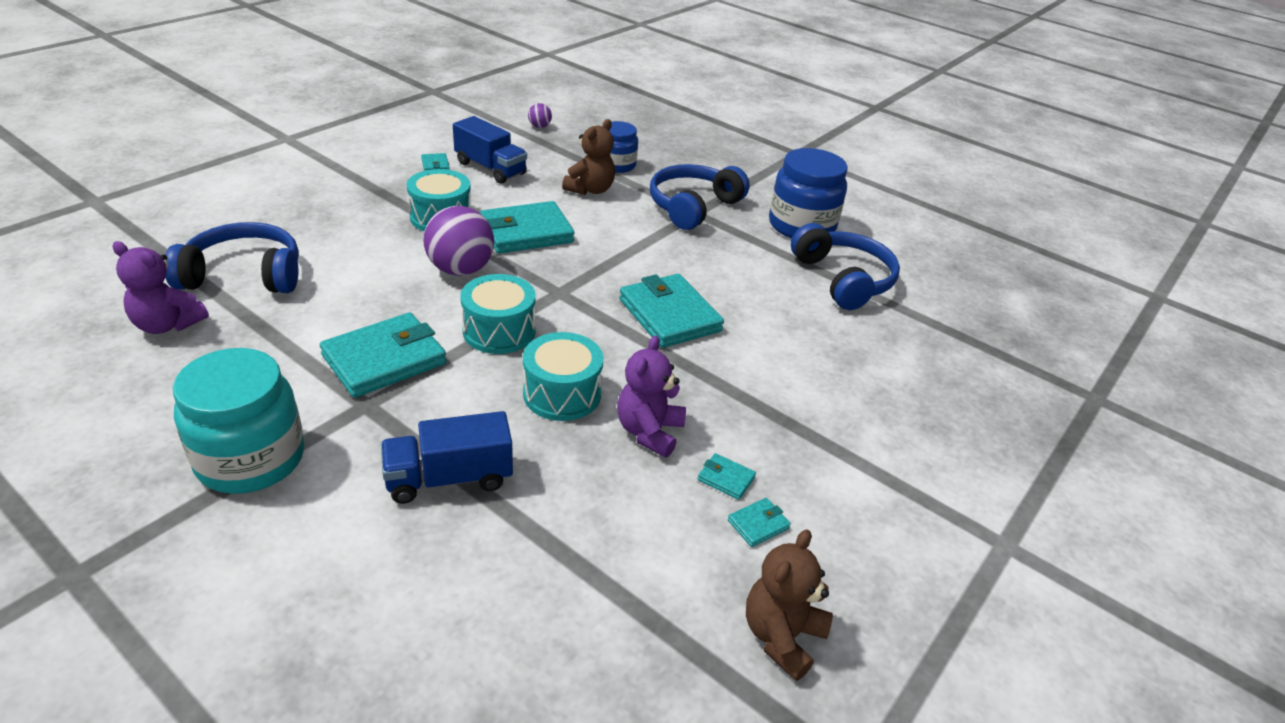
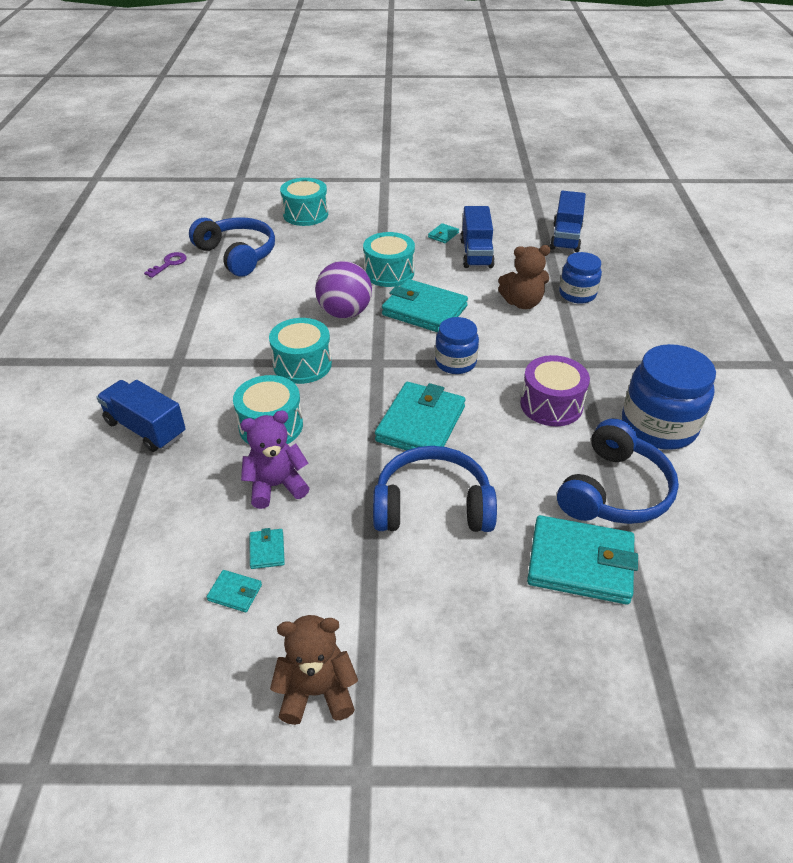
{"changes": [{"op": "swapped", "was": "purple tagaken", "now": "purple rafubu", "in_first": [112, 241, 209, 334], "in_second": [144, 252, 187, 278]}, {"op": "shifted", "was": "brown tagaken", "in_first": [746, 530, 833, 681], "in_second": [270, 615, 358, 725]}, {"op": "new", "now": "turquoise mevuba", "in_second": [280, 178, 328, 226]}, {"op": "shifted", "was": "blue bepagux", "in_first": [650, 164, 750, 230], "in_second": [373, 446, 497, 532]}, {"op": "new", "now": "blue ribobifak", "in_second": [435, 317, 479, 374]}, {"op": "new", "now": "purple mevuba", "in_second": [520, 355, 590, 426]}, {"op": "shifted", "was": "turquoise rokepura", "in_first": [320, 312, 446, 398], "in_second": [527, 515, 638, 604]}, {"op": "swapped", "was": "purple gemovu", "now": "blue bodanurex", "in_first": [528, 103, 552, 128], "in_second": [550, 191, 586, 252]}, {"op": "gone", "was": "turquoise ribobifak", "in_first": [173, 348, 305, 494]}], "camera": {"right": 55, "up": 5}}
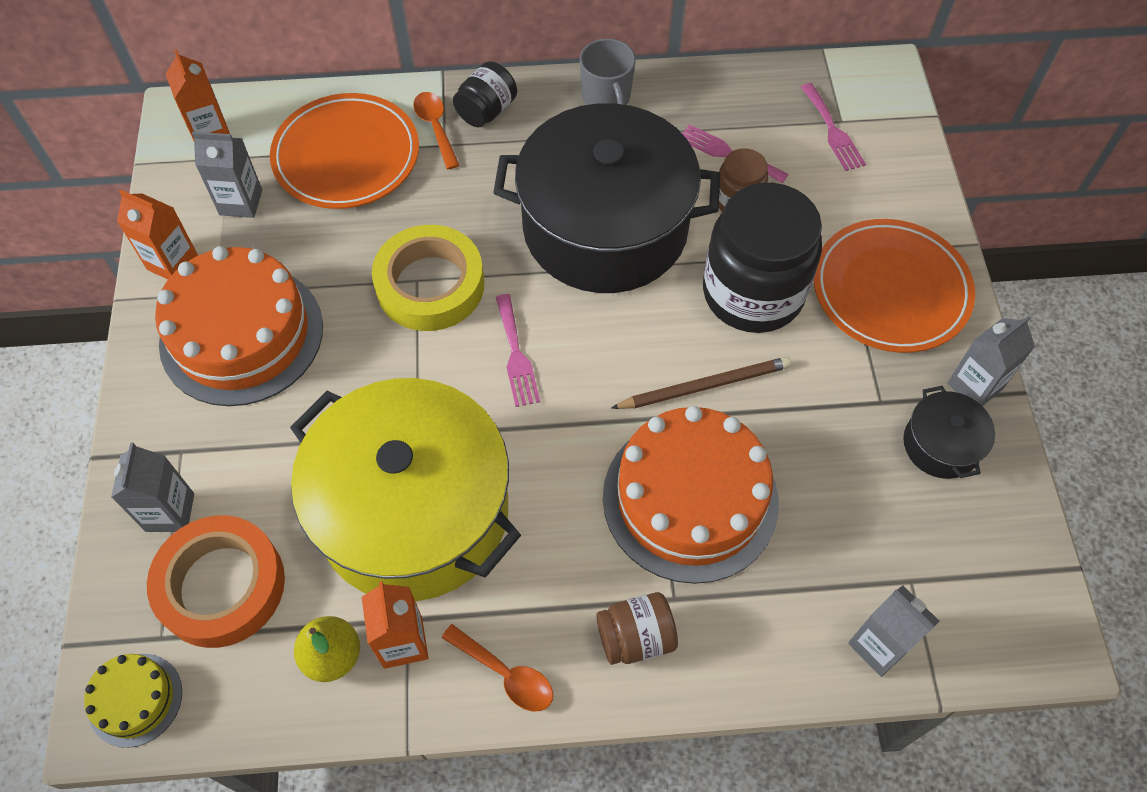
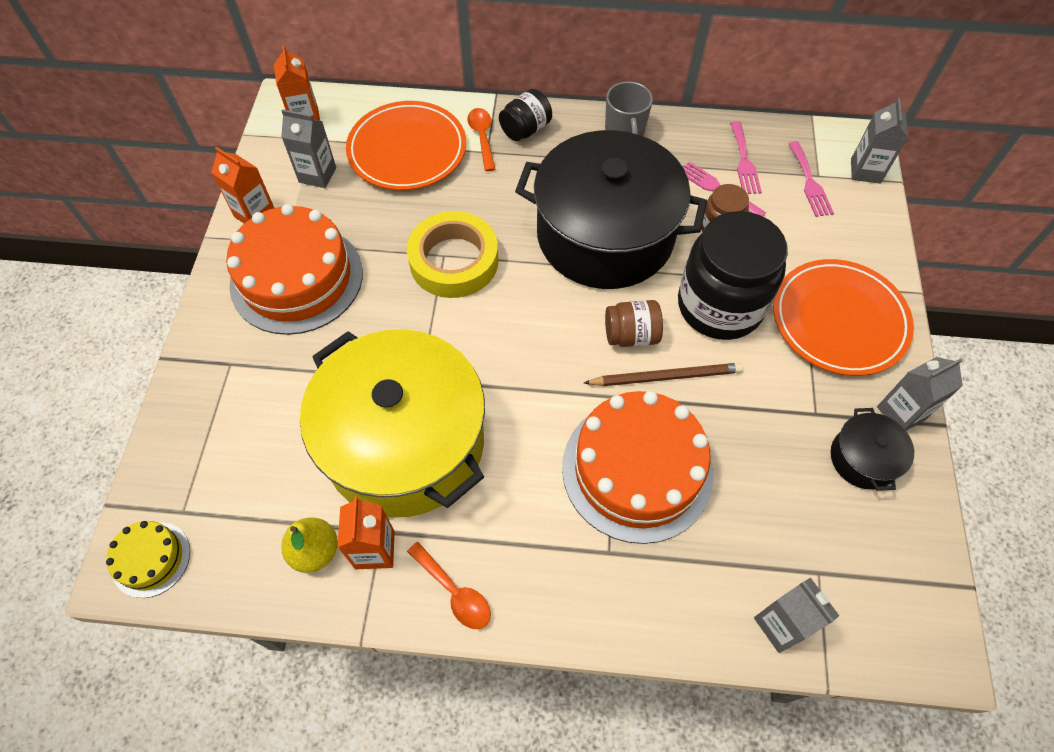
{"changes": [{"op": "shifted", "was": "brown ribobifak", "in_first": [596, 592, 678, 665], "in_second": [605, 300, 663, 347]}, {"op": "shifted", "was": "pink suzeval", "in_first": [496, 294, 540, 407], "in_second": [730, 121, 762, 194]}, {"op": "shifted", "was": "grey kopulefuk", "in_first": [111, 443, 194, 532], "in_second": [851, 98, 908, 184]}, {"op": "gone", "was": "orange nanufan", "in_first": [147, 515, 285, 648]}], "camera": {"right": 10, "up": 0}}
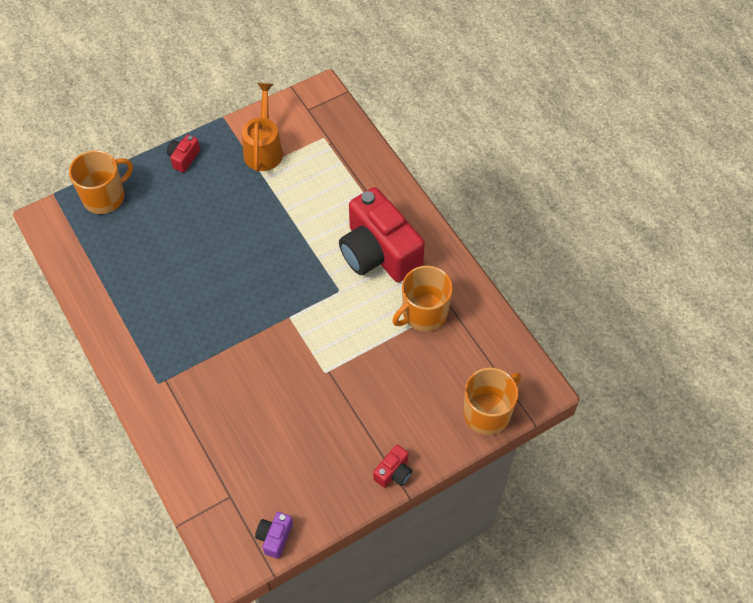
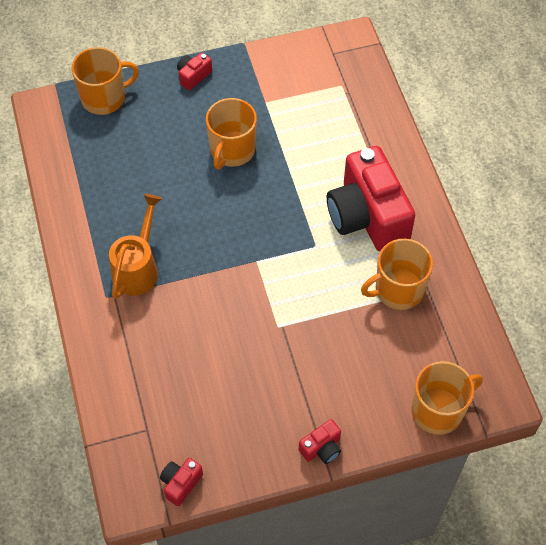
{"changes": [{"op": "shifted", "was": "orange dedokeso", "in_first": [242, 83, 283, 172], "in_second": [109, 194, 162, 299]}, {"op": "repainted", "was": "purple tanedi", "now": "red tanedi", "in_first": [255, 512, 293, 559], "in_second": [160, 458, 203, 506]}, {"op": "new", "now": "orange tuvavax", "in_second": [206, 98, 257, 169]}], "camera": {"right": 15, "up": 0}}
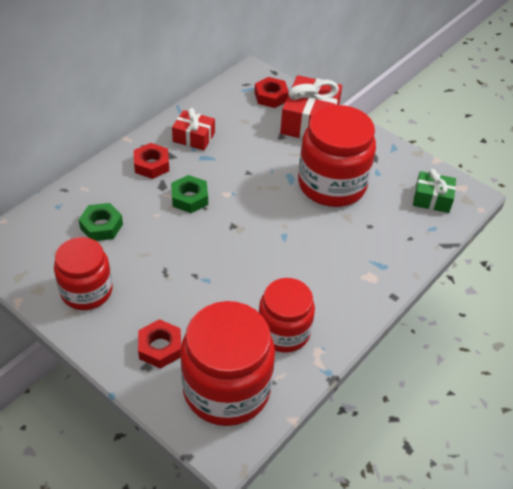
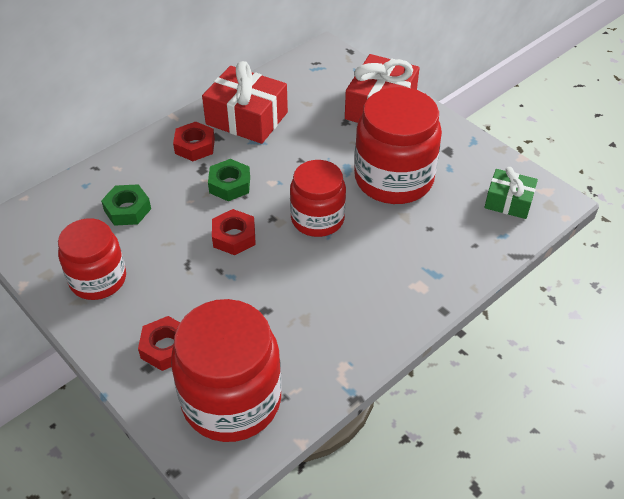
{"changes": [{"op": "scaled", "was": "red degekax", "in_first": [172, 108, 215, 150], "in_second": [202, 61, 288, 144], "ratio": 1.69}, {"op": "shifted", "was": "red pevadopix", "in_first": [254, 77, 289, 108], "in_second": [212, 209, 256, 255]}, {"op": "shifted", "was": "red ribobifak", "in_first": [259, 278, 315, 353], "in_second": [290, 160, 346, 237]}], "camera": {"right": 10, "up": 0}}
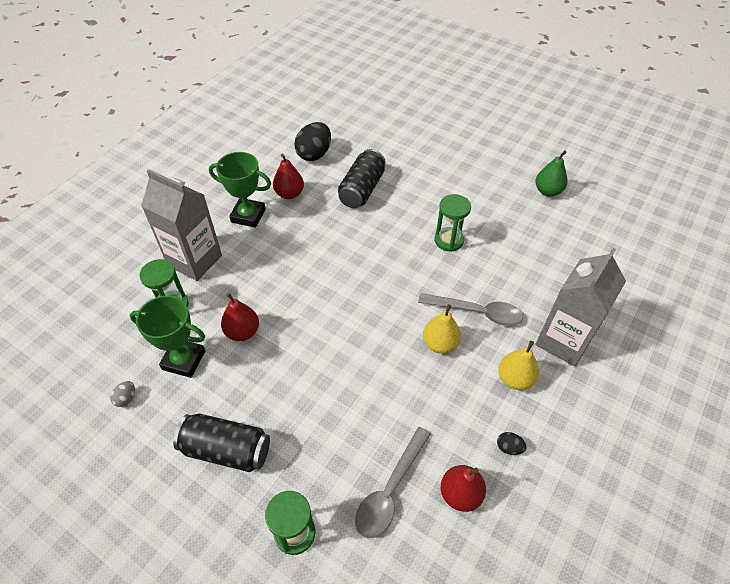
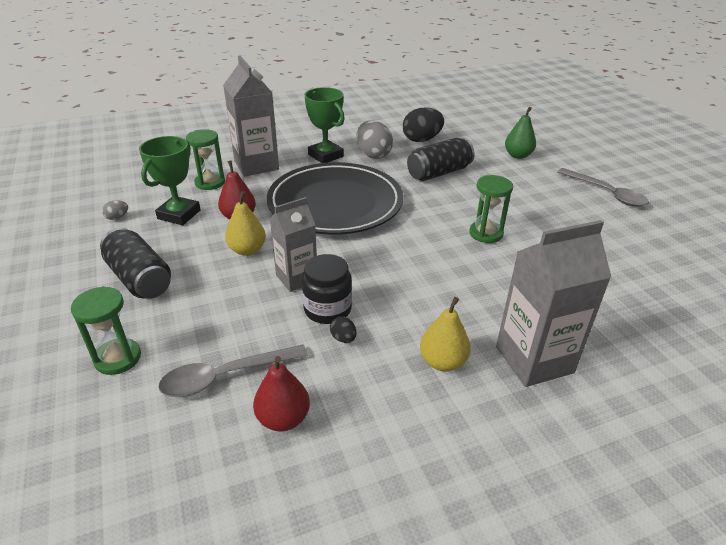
{"changes": [{"op": "rotated", "was": "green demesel", "in_first": [130, 296, 205, 378], "in_second": [139, 136, 201, 225], "clockwise": 60}, {"op": "shifted", "was": "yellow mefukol", "in_first": [423, 304, 461, 354], "in_second": [225, 191, 266, 256]}, {"op": "new", "now": "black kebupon", "in_second": [267, 162, 404, 235]}, {"op": "new", "now": "grey kopulefuk", "in_second": [270, 197, 317, 292]}, {"op": "new", "now": "black ribobifak", "in_second": [302, 254, 352, 324]}, {"op": "shifted", "was": "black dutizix", "in_first": [497, 432, 527, 455], "in_second": [330, 316, 356, 343]}, {"op": "swapped", "was": "red mefukol", "now": "grey dutizix", "in_first": [273, 154, 304, 199], "in_second": [356, 120, 393, 159]}, {"op": "shifted", "was": "green mefukol", "in_first": [535, 150, 567, 197], "in_second": [505, 107, 536, 159]}, {"op": "shifted", "was": "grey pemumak", "in_first": [418, 293, 523, 326], "in_second": [558, 168, 649, 207]}], "camera": {"right": 35, "up": -15}}
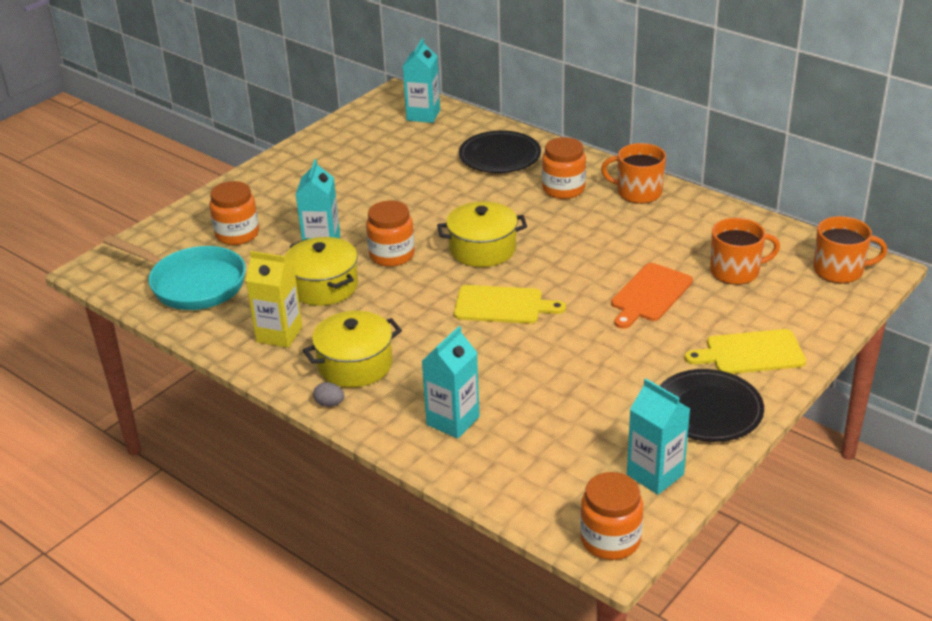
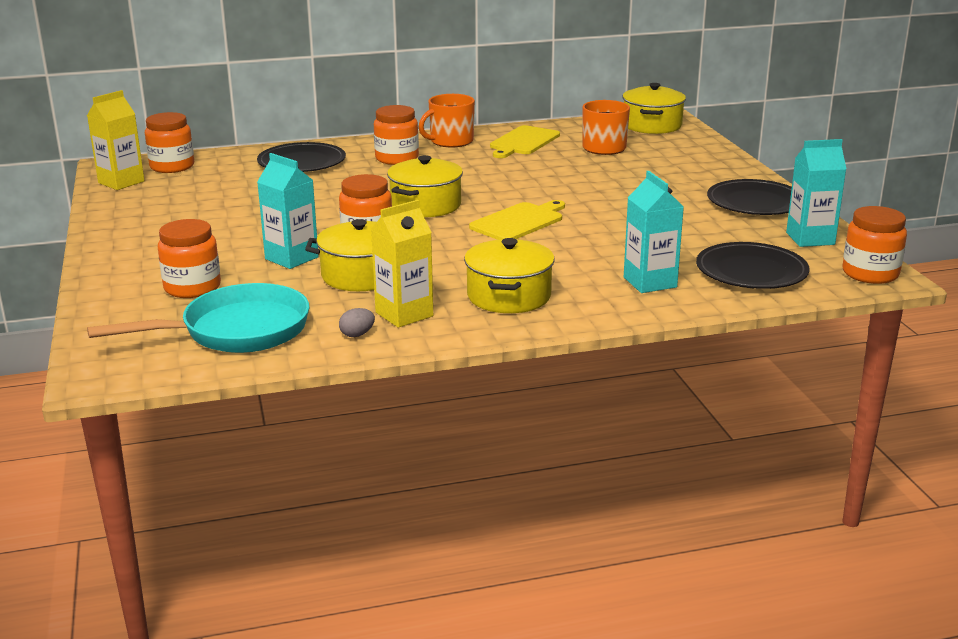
{"changes": [{"op": "new", "now": "yellow kopulefuk", "in_second": [87, 90, 145, 190]}, {"op": "swapped", "was": "turquoise kopulefuk", "now": "orange ribobifak", "in_first": [402, 38, 440, 123], "in_second": [145, 112, 194, 173]}, {"op": "shifted", "was": "grey dutizix", "in_first": [313, 382, 344, 407], "in_second": [339, 308, 375, 337]}, {"op": "shifted", "was": "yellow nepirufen", "in_first": [685, 329, 806, 374], "in_second": [490, 125, 560, 158]}, {"op": "swapped", "was": "orange tuvavax", "now": "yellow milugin", "in_first": [813, 216, 887, 283], "in_second": [622, 83, 686, 134]}, {"op": "new", "now": "black kebupon", "in_second": [696, 242, 810, 289]}, {"op": "gone", "was": "orange nepirufen", "in_first": [611, 263, 693, 329]}], "camera": {"right": -55, "up": -10}}
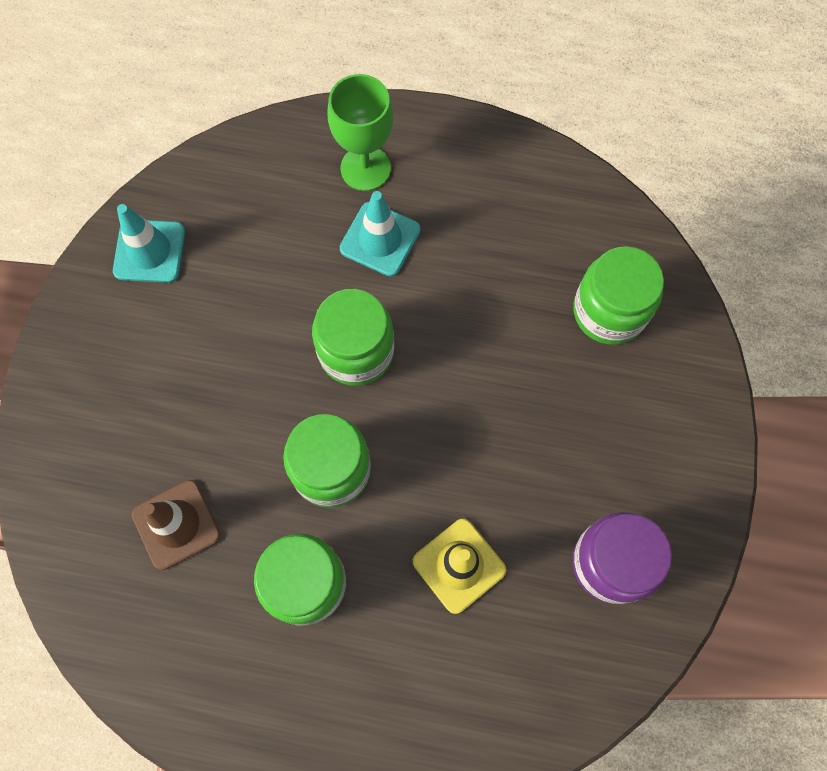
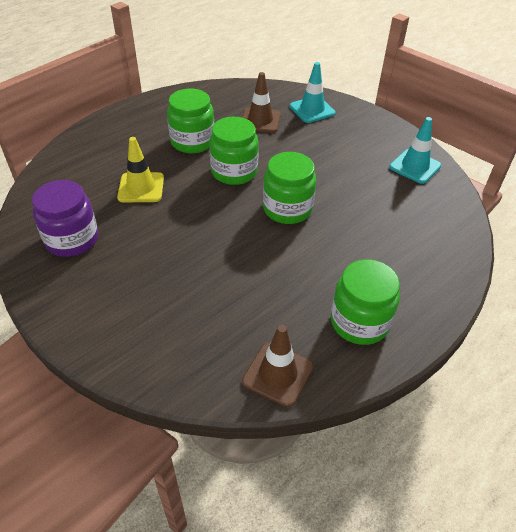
{"changes": [{"op": "new", "now": "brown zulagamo", "in_second": [242, 325, 313, 407]}, {"op": "shifted", "was": "turquoise zulagamo", "in_first": [340, 191, 421, 276], "in_second": [290, 62, 336, 123]}, {"op": "shifted", "was": "green ribobifak", "in_first": [573, 246, 664, 345], "in_second": [331, 259, 400, 345]}, {"op": "gone", "was": "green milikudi", "in_first": [328, 74, 394, 191]}], "camera": {"right": 125, "up": -25}}
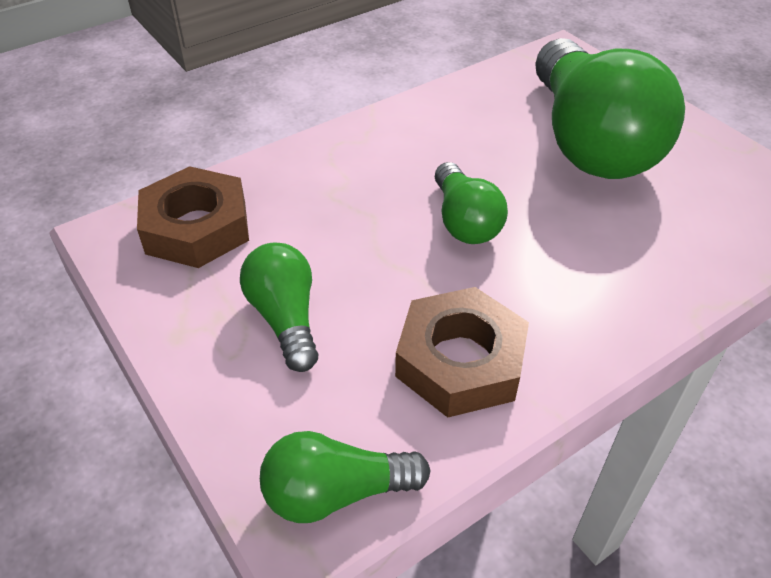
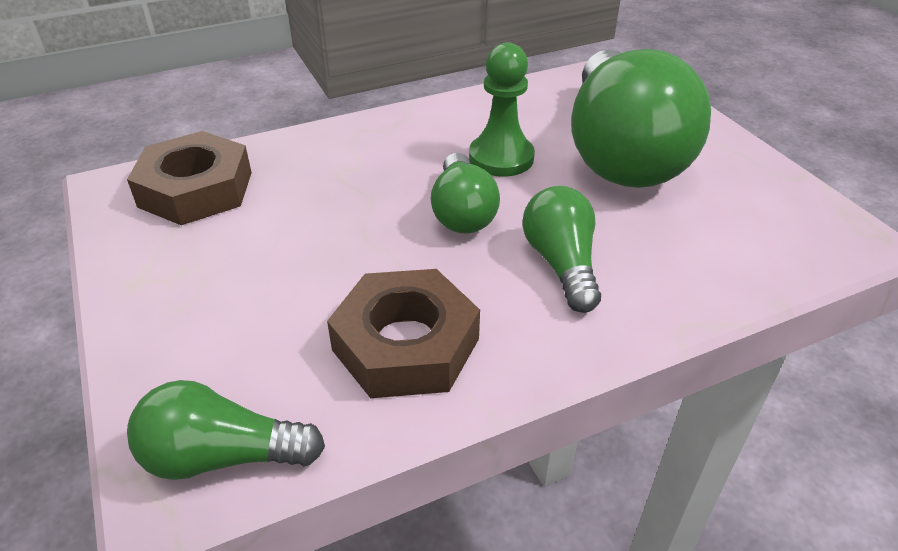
{"changes": [{"op": "new", "now": "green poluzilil", "in_second": [469, 43, 535, 177]}, {"op": "shifted", "was": "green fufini", "in_first": [240, 243, 318, 372], "in_second": [523, 186, 601, 313]}], "camera": {"right": 10, "up": -5}}
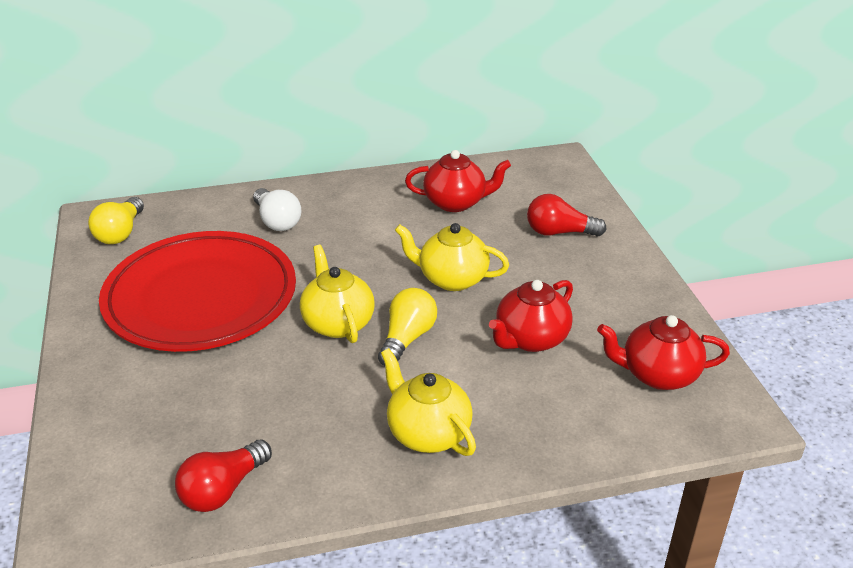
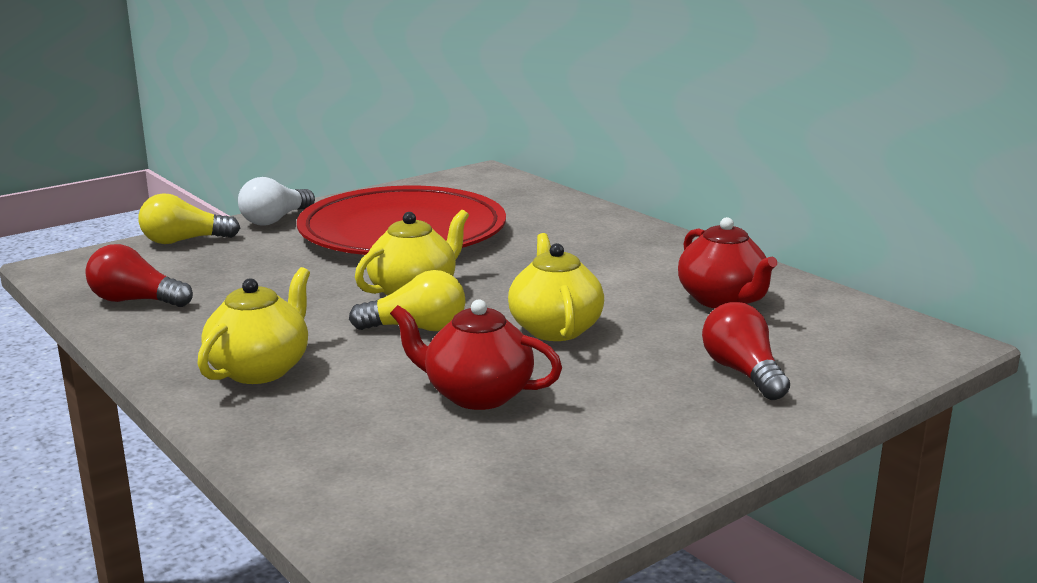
{"changes": [{"op": "shifted", "was": "yellow fufini", "in_first": [88, 197, 144, 244], "in_second": [138, 193, 240, 244]}, {"op": "shifted", "was": "white fufini", "in_first": [253, 188, 302, 231], "in_second": [238, 177, 315, 225]}, {"op": "gone", "was": "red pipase", "in_first": [597, 315, 730, 390]}], "camera": {"right": 65, "up": -15}}
